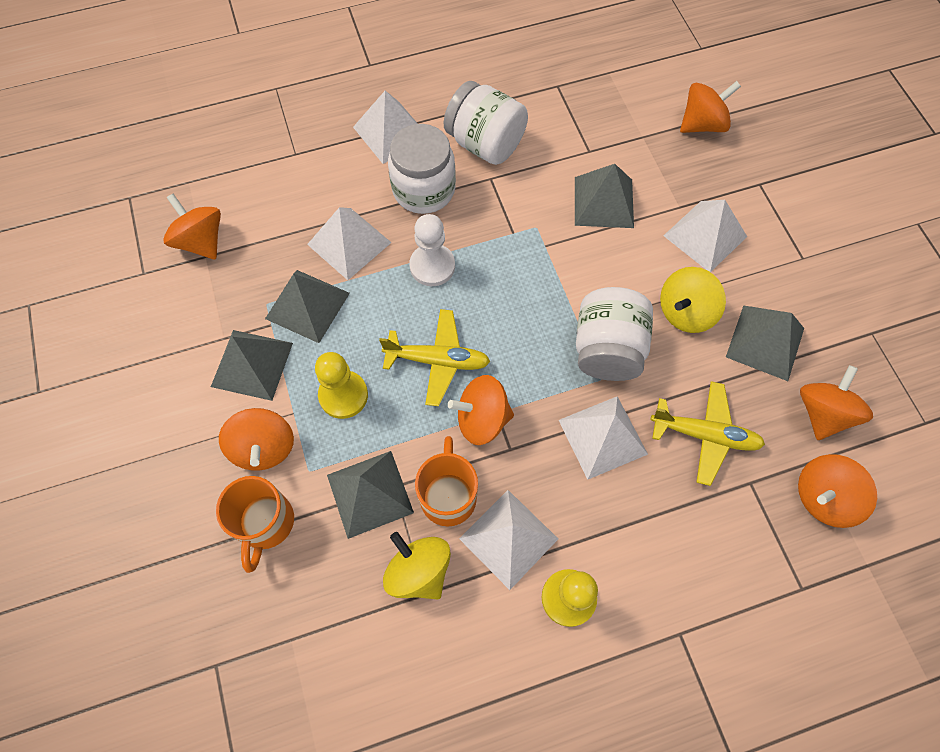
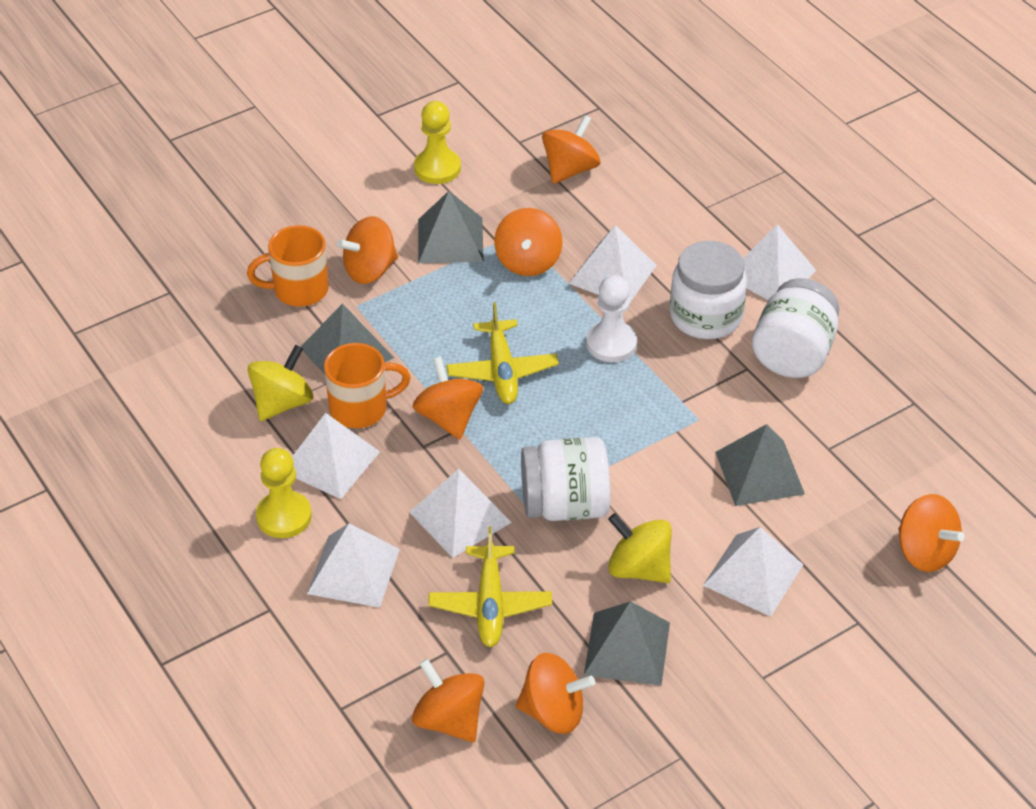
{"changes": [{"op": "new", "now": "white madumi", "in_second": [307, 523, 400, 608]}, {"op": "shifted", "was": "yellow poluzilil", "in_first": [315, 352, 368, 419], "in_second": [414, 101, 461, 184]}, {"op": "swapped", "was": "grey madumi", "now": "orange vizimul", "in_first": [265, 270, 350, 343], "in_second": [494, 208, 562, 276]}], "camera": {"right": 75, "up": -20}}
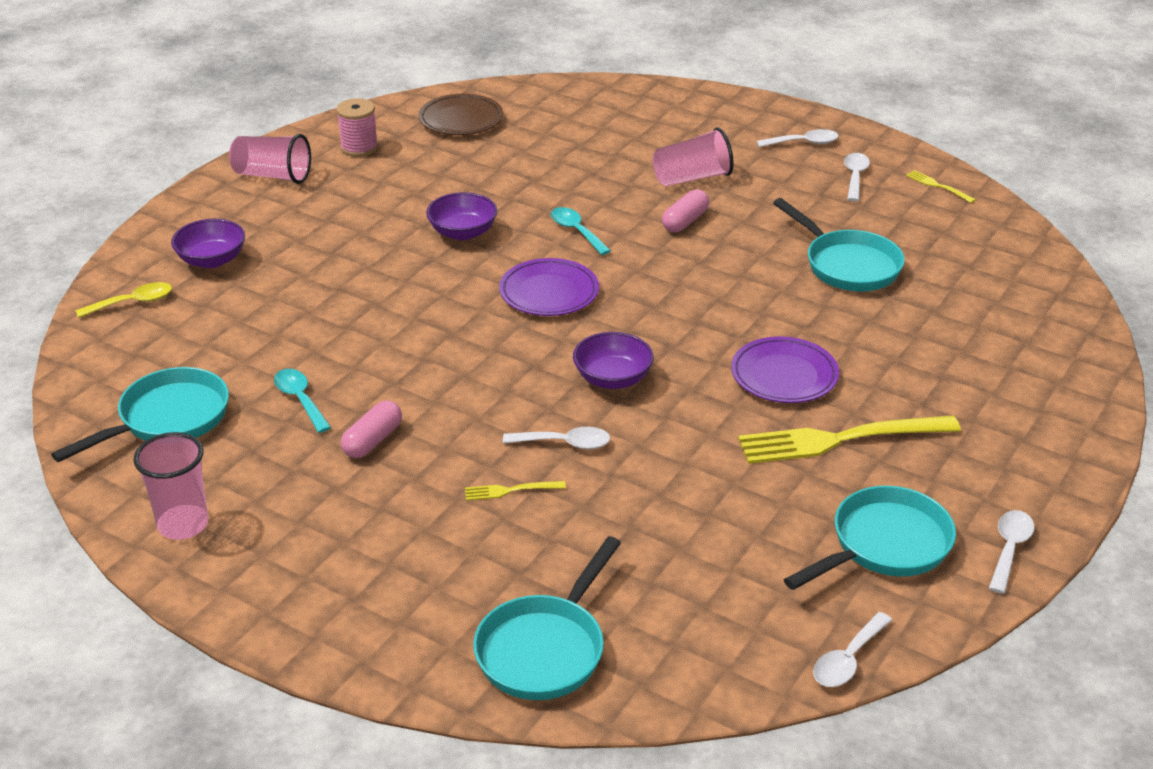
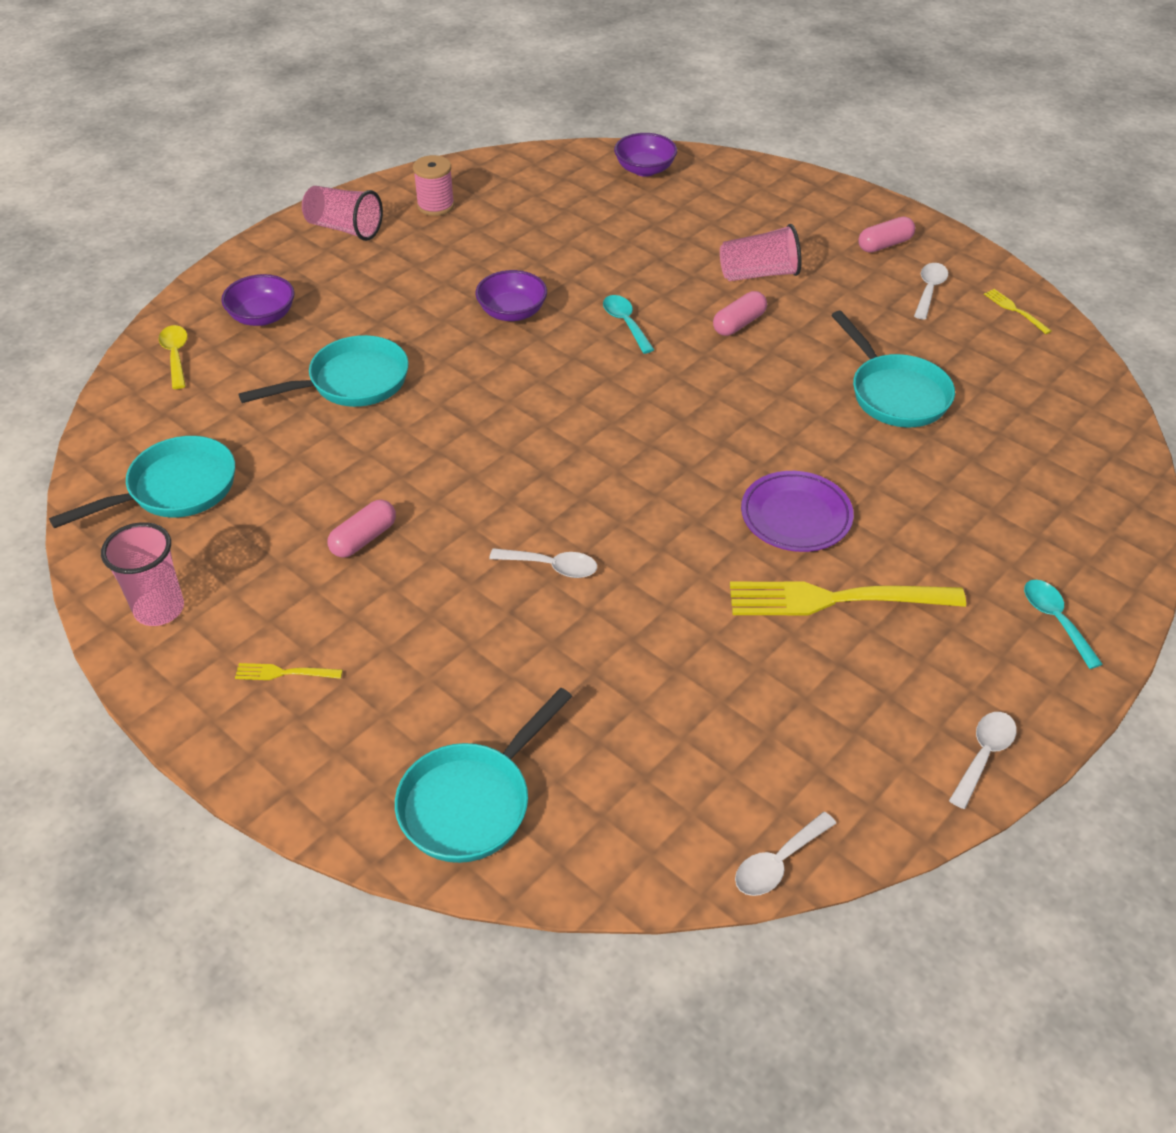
{"changes": [{"op": "rotated", "was": "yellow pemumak", "in_first": [75, 282, 172, 318], "in_second": [159, 325, 188, 389], "clockwise": -90}, {"op": "shifted", "was": "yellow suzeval", "in_first": [465, 481, 566, 501], "in_second": [235, 663, 343, 680]}, {"op": "shifted", "was": "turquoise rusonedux", "in_first": [784, 486, 956, 590], "in_second": [238, 335, 409, 407]}, {"op": "shifted", "was": "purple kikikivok", "in_first": [573, 332, 654, 389], "in_second": [614, 133, 677, 177]}, {"op": "swapped", "was": "white pemumak", "now": "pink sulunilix", "in_first": [757, 129, 839, 147], "in_second": [858, 217, 915, 253]}, {"op": "shifted", "was": "turquoise pemumak", "in_first": [274, 369, 331, 433], "in_second": [1024, 580, 1102, 669]}, {"op": "gone", "was": "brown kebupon", "in_first": [418, 94, 503, 135]}, {"op": "gone", "was": "purple kebupon", "in_first": [499, 258, 599, 316]}], "camera": {"right": 10, "up": 10}}
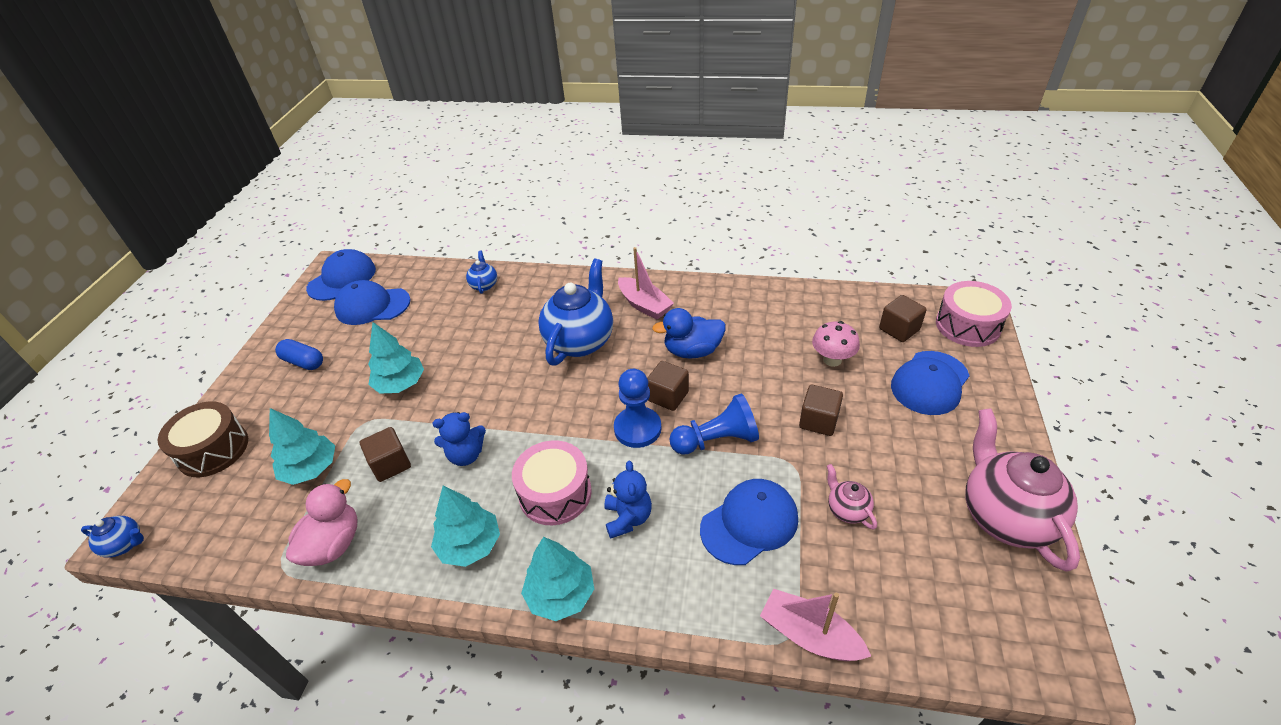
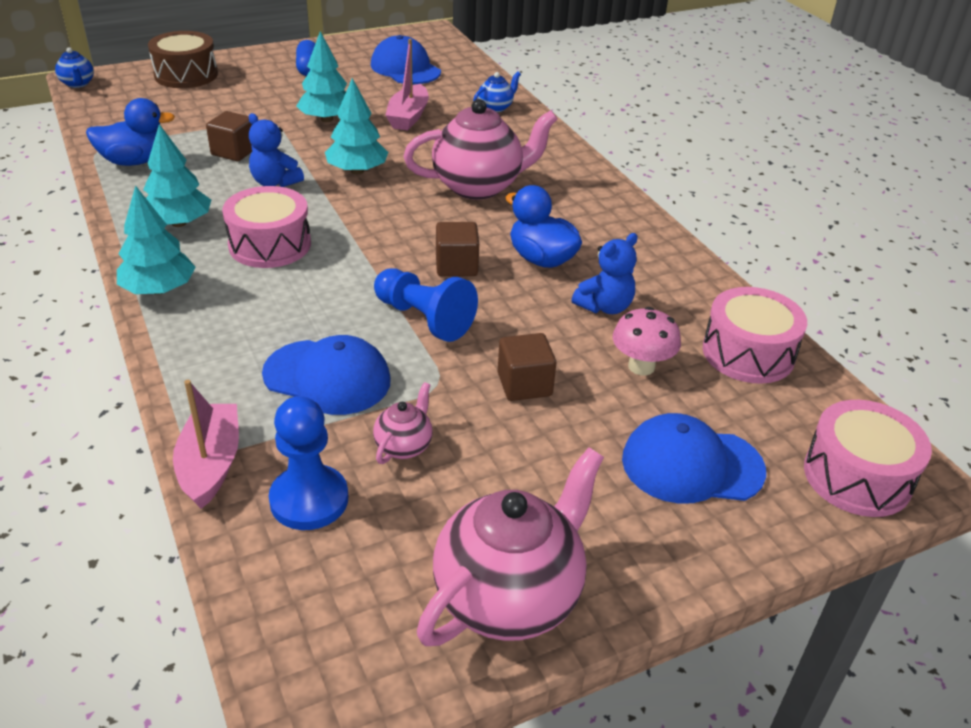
{"changes": [{"op": "repainted", "was": "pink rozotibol", "now": "blue rozotibol", "in_first": [286, 479, 357, 566], "in_second": [86, 98, 175, 166]}, {"op": "shifted", "was": "blue poluzilil", "in_first": [614, 369, 661, 448], "in_second": [269, 396, 348, 530]}, {"op": "shifted", "was": "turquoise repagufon", "in_first": [269, 408, 335, 485], "in_second": [325, 78, 388, 174]}, {"op": "shifted", "was": "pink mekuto", "in_first": [618, 247, 674, 320], "in_second": [386, 39, 429, 131]}, {"op": "repainted", "was": "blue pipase", "now": "pink pipase", "in_first": [538, 259, 613, 366], "in_second": [403, 99, 558, 200]}, {"op": "shifted", "was": "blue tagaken", "in_first": [604, 460, 652, 539], "in_second": [572, 233, 638, 314]}, {"op": "new", "now": "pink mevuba", "in_second": [703, 287, 807, 384]}, {"op": "gone", "was": "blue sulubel", "in_first": [306, 249, 376, 301]}, {"op": "gone", "was": "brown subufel", "in_first": [879, 295, 927, 342]}], "camera": {"right": 50, "up": -5}}
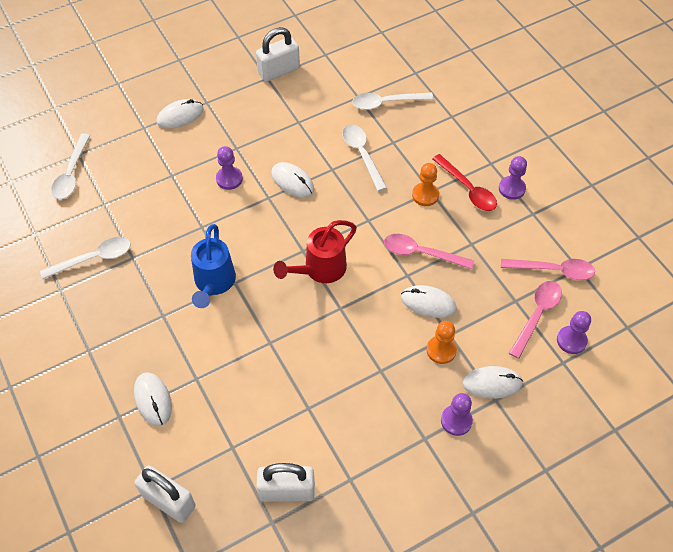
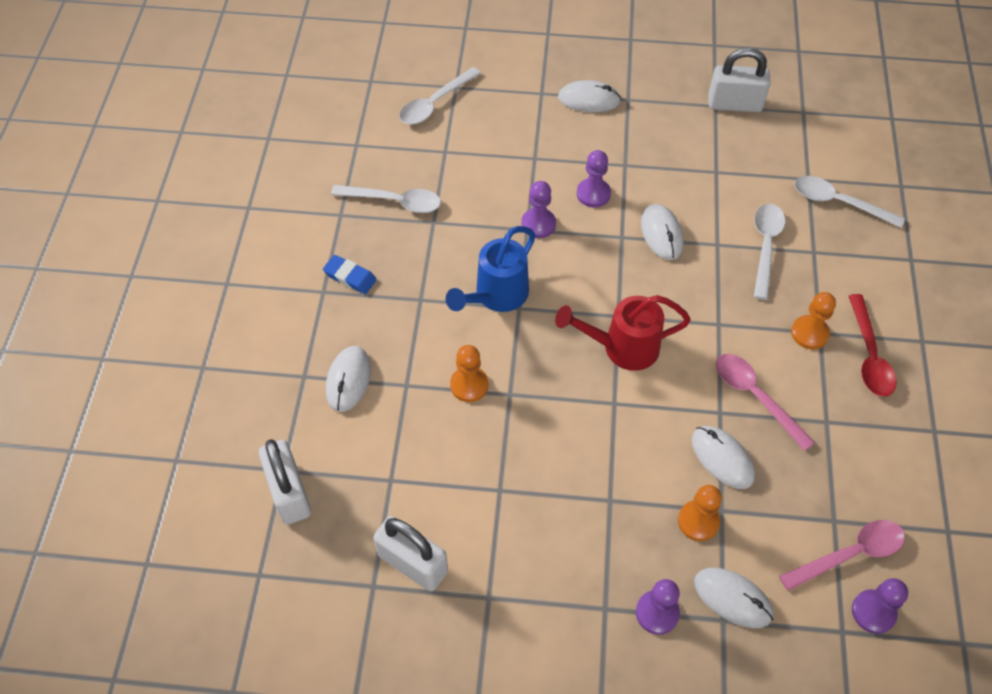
{"changes": [{"op": "new", "now": "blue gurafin", "in_second": [323, 255, 377, 294]}, {"op": "new", "now": "orange poluzilil", "in_second": [450, 345, 489, 402]}, {"op": "shifted", "was": "purple poluzilil", "in_first": [499, 156, 527, 200], "in_second": [521, 181, 556, 238]}, {"op": "gone", "was": "pink pemumak", "in_first": [501, 259, 595, 280]}], "camera": {"right": 35, "up": 0}}
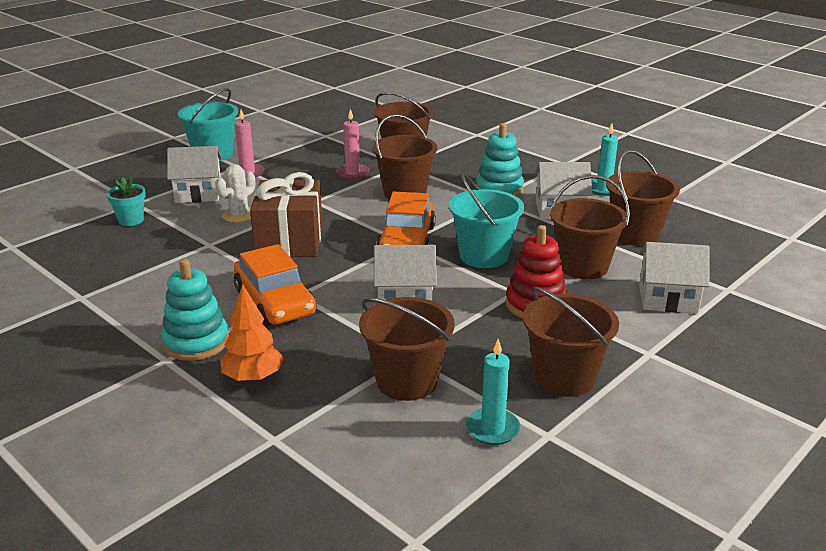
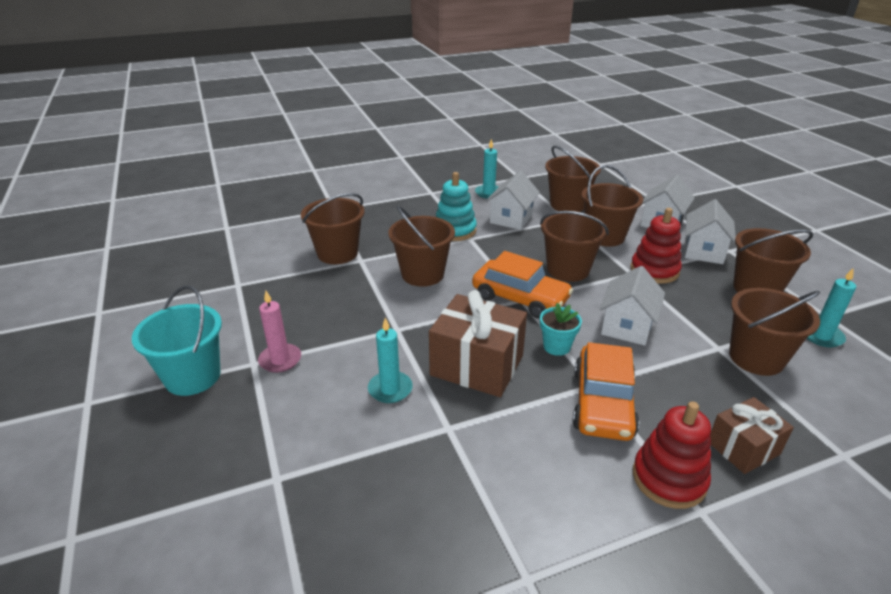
{"changes": [{"op": "swapped", "was": "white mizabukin", "now": "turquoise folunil", "in_first": [215, 164, 255, 223], "in_second": [368, 318, 413, 403]}, {"op": "repainted", "was": "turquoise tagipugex", "now": "brown tagipugex", "in_first": [449, 173, 524, 268], "in_second": [540, 211, 609, 282]}, {"op": "shifted", "was": "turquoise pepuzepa", "in_first": [107, 177, 146, 226], "in_second": [540, 303, 582, 356]}, {"op": "rotated", "was": "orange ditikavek", "in_first": [234, 244, 316, 326], "in_second": [573, 342, 639, 441], "clockwise": 105}, {"op": "repainted", "was": "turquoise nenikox", "now": "red nenikox", "in_first": [161, 259, 229, 361], "in_second": [633, 401, 711, 509]}, {"op": "shifted", "was": "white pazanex", "in_first": [167, 146, 222, 203], "in_second": [685, 199, 736, 264]}, {"op": "swapped", "was": "orange repagufon", "now": "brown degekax", "in_first": [220, 284, 284, 383], "in_second": [710, 397, 794, 474]}, {"op": "gone", "was": "pink folunil", "in_first": [336, 109, 369, 179]}], "camera": {"right": -65, "up": 5}}
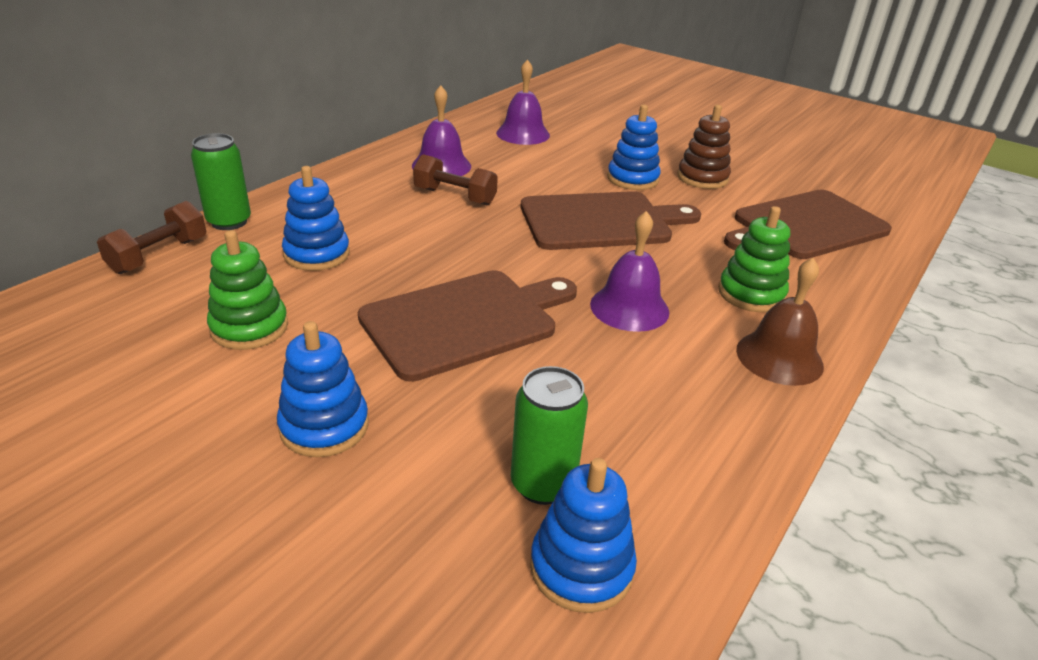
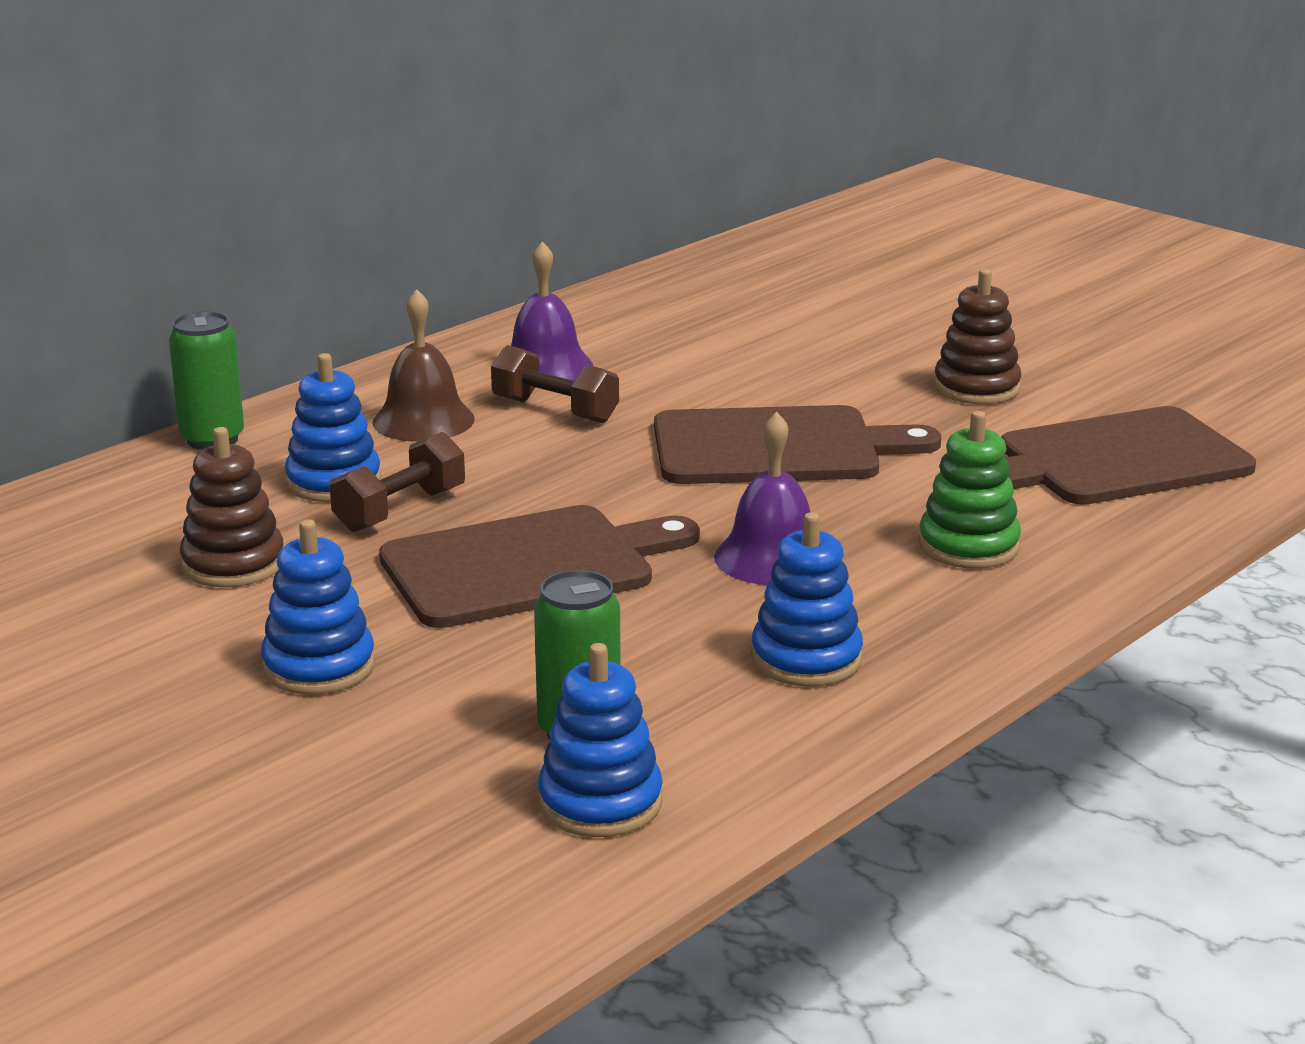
{"changes": [{"op": "repainted", "was": "green nenikox", "now": "brown nenikox", "in_first": [207, 230, 288, 350], "in_second": [180, 427, 283, 587]}, {"op": "shifted", "was": "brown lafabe", "in_first": [97, 201, 206, 274], "in_second": [330, 432, 465, 532]}, {"op": "shifted", "was": "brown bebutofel", "in_first": [736, 258, 824, 386], "in_second": [372, 289, 475, 442]}, {"op": "shifted", "was": "blue nenikox", "in_first": [607, 105, 660, 190], "in_second": [751, 512, 863, 686]}, {"op": "gone", "was": "purple bebutofel", "in_first": [496, 59, 550, 145]}], "camera": {"right": 10, "up": -10}}
